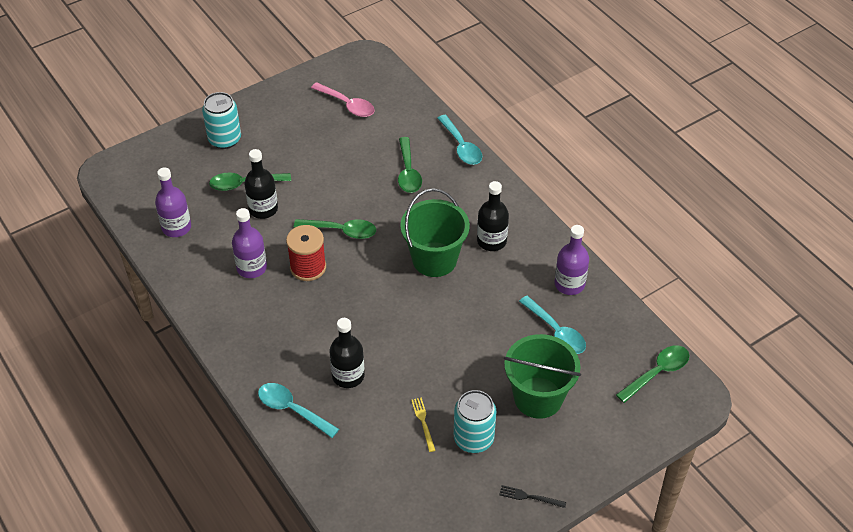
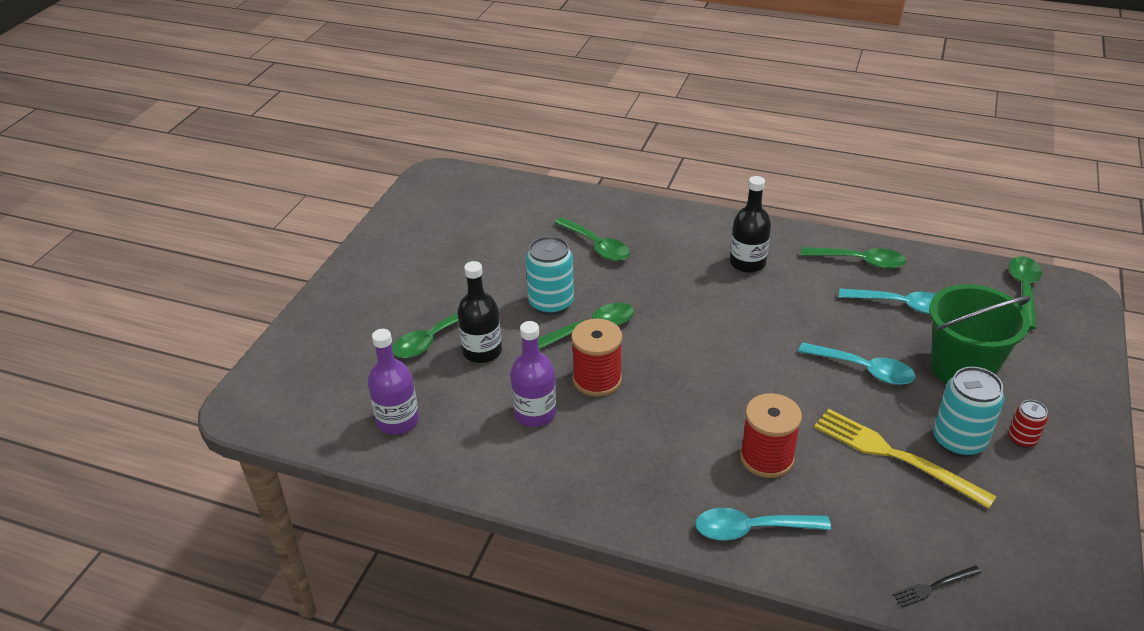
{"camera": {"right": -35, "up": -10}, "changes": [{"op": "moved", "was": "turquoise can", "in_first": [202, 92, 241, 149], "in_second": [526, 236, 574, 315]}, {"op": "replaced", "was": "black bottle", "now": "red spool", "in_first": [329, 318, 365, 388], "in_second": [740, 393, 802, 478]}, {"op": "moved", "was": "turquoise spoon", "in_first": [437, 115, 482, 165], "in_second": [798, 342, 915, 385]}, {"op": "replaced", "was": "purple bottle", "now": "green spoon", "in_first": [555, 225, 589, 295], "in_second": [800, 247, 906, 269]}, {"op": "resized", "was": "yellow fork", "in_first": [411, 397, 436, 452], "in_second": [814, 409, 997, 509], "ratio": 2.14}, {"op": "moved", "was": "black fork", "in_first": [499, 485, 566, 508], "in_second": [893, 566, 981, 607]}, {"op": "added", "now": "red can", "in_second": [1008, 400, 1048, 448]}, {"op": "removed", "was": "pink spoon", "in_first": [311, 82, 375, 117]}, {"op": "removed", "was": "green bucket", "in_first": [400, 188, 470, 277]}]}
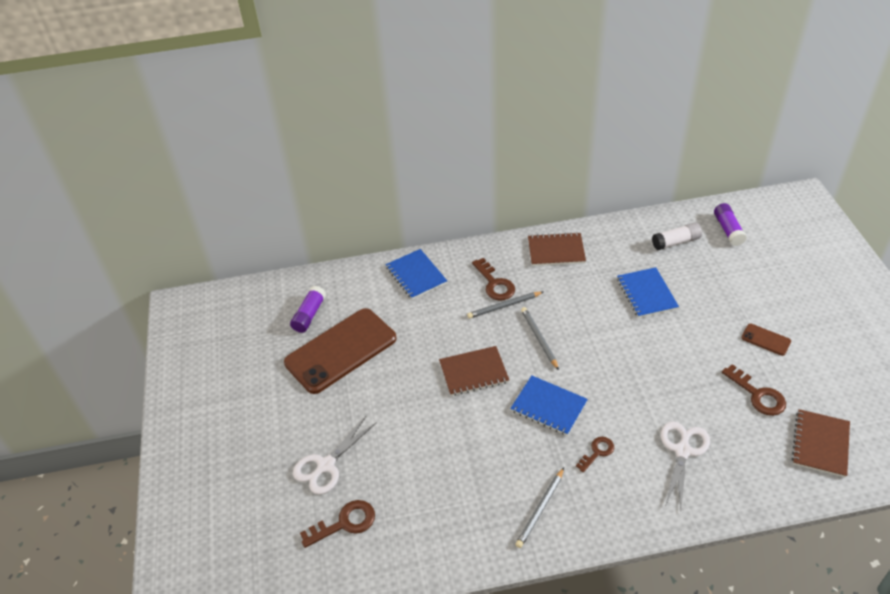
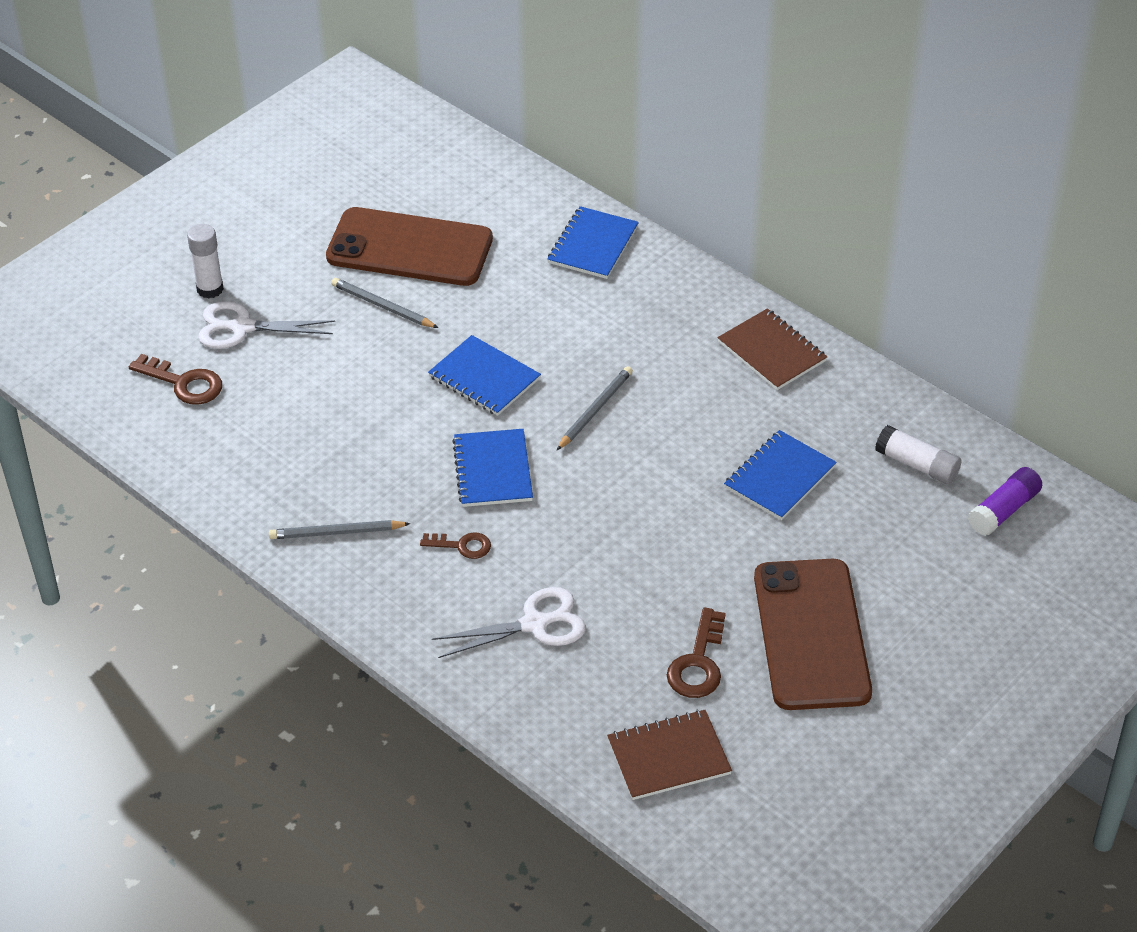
{"camera": {"right": 50, "up": 0}, "changes": [{"op": "added", "now": "white glue stick", "in_second": [187, 224, 224, 299]}, {"op": "moved", "was": "grey pencil", "in_first": [467, 292, 543, 318], "in_second": [331, 278, 438, 328]}, {"op": "recoloured", "was": "brown notebook", "now": "blue notebook", "in_first": [439, 346, 509, 396], "in_second": [428, 335, 541, 416]}, {"op": "resized", "was": "brown phone", "in_first": [741, 324, 791, 356], "in_second": [754, 559, 872, 710], "ratio": 2.45}, {"op": "removed", "was": "purple glue stick", "in_first": [290, 286, 326, 333]}, {"op": "removed", "was": "brown key", "in_first": [472, 258, 515, 301]}]}
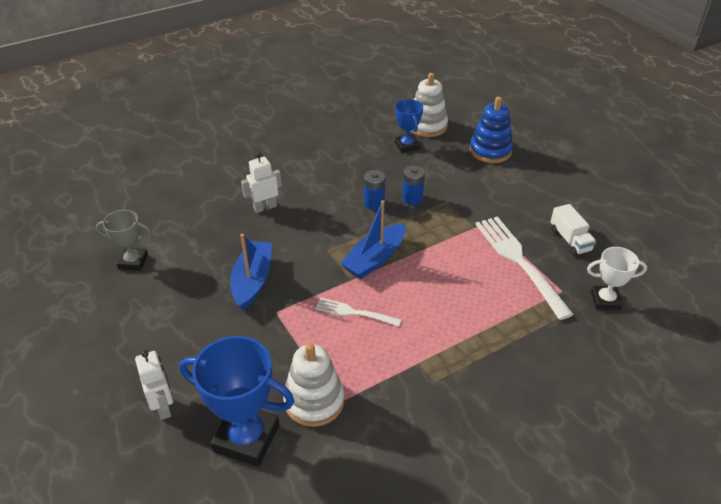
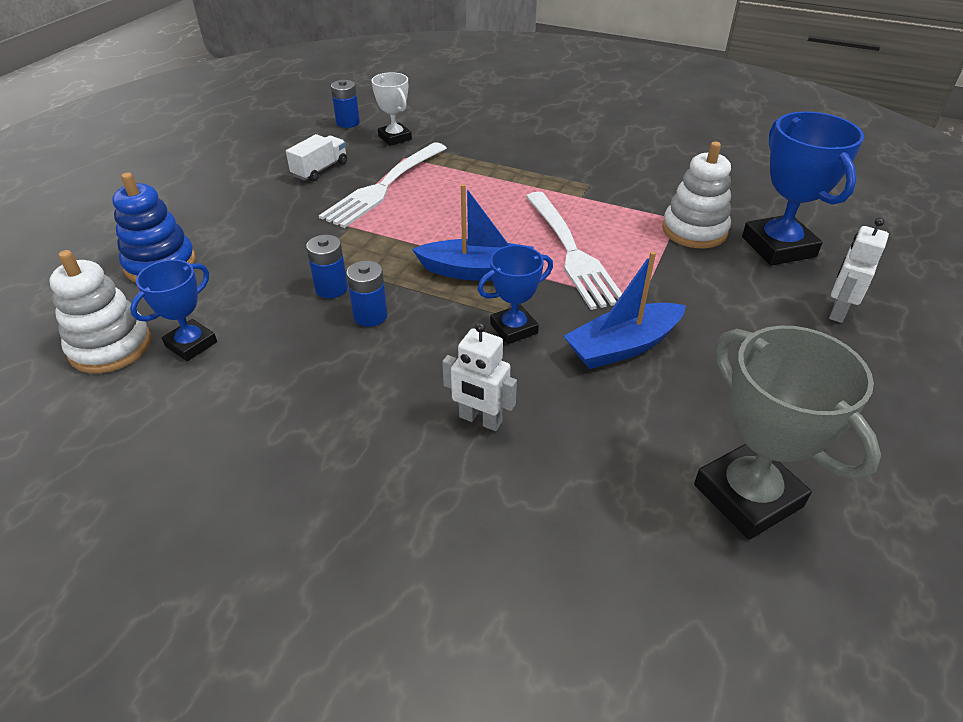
{"camera": {"right": -125, "up": 0}, "changes": [{"op": "added", "now": "blue battery", "in_second": [331, 80, 360, 128]}, {"op": "added", "now": "blue trophy", "in_second": [478, 245, 553, 344]}, {"op": "resized", "was": "white fork", "in_first": [315, 298, 401, 327], "in_second": [526, 192, 622, 310], "ratio": 1.83}, {"op": "resized", "was": "grey trophy", "in_first": [96, 210, 151, 271], "in_second": [694, 326, 881, 540], "ratio": 1.7}]}
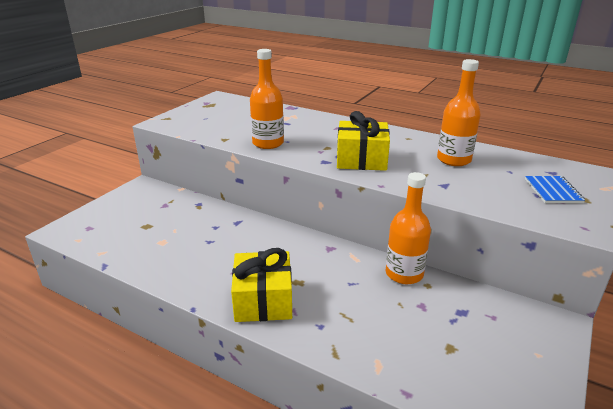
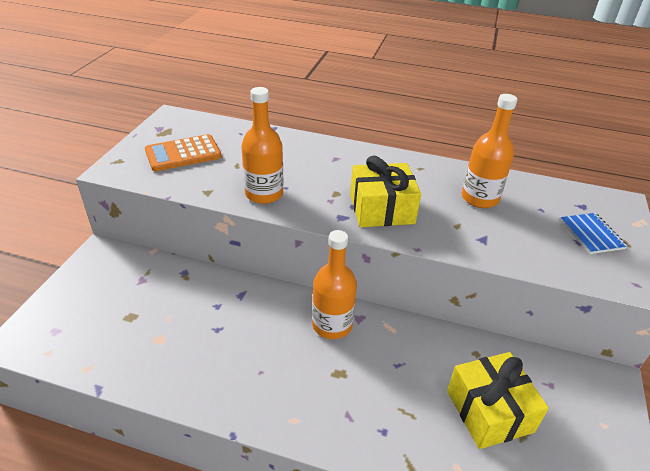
{"camera": {"right": -15, "up": 10}, "changes": [{"op": "added", "now": "orange calculator", "in_second": [145, 134, 222, 171]}, {"op": "moved", "was": "orange bottle", "in_first": [386, 172, 431, 284], "in_second": [312, 230, 357, 339]}, {"op": "moved", "was": "yellow gift", "in_first": [231, 248, 292, 322], "in_second": [447, 352, 549, 449]}]}
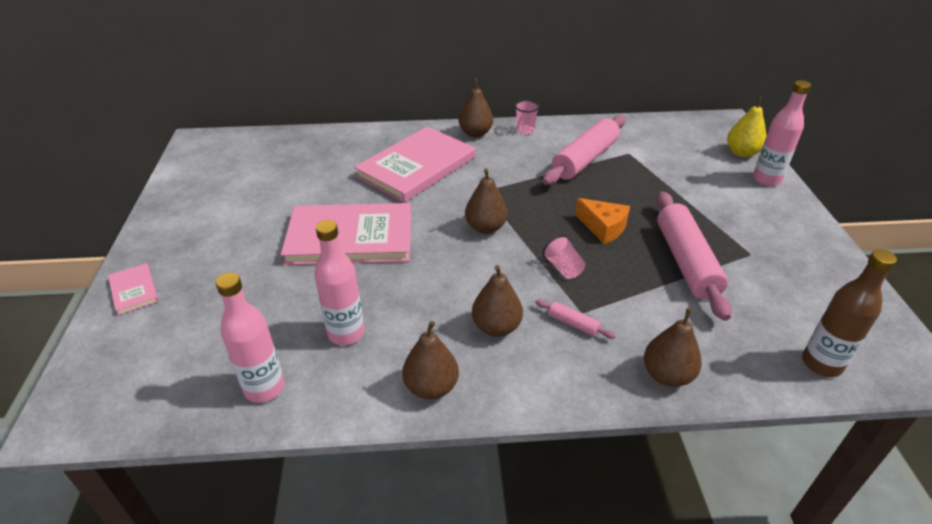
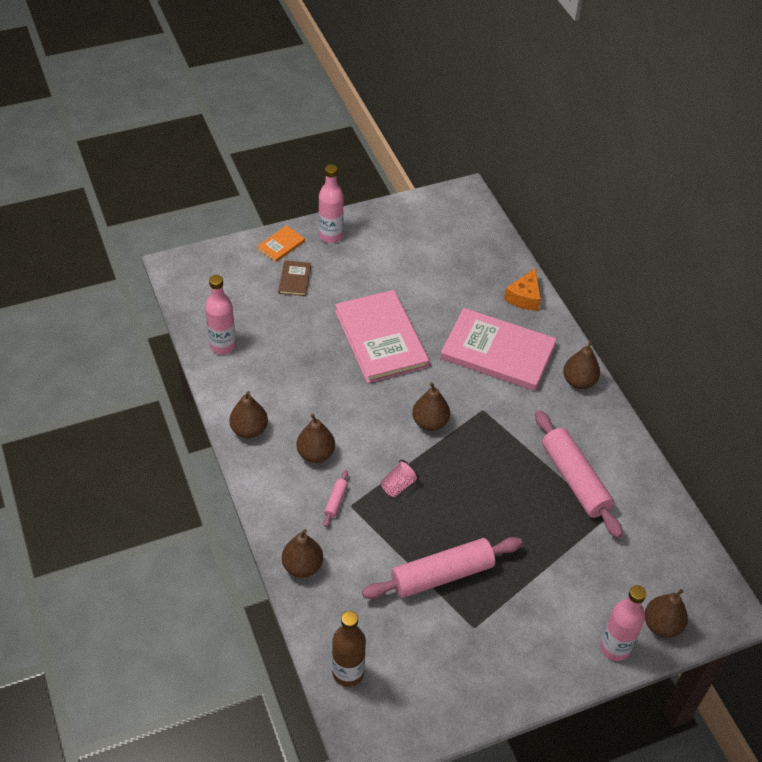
{"camera": {"right": 70, "up": 10}, "changes": [{"op": "recoloured", "was": "pink book", "now": "orange book", "in_first": [108, 263, 159, 315], "in_second": [258, 225, 305, 262]}, {"op": "added", "now": "brown book", "in_second": [278, 260, 311, 296]}, {"op": "moved", "was": "pink bottle", "in_first": [314, 220, 364, 345], "in_second": [319, 164, 344, 243]}, {"op": "moved", "was": "orange cheese", "in_first": [575, 198, 630, 244], "in_second": [504, 268, 541, 311]}, {"op": "turned", "was": "pink rolling pin", "in_first": [542, 115, 625, 185], "in_second": [535, 410, 623, 538], "clockwise": 45}, {"op": "recoloured", "was": "yellow pear", "now": "brown pear", "in_first": [727, 96, 766, 157], "in_second": [645, 589, 688, 638]}, {"op": "removed", "was": "pink cup", "in_first": [515, 100, 539, 135]}]}
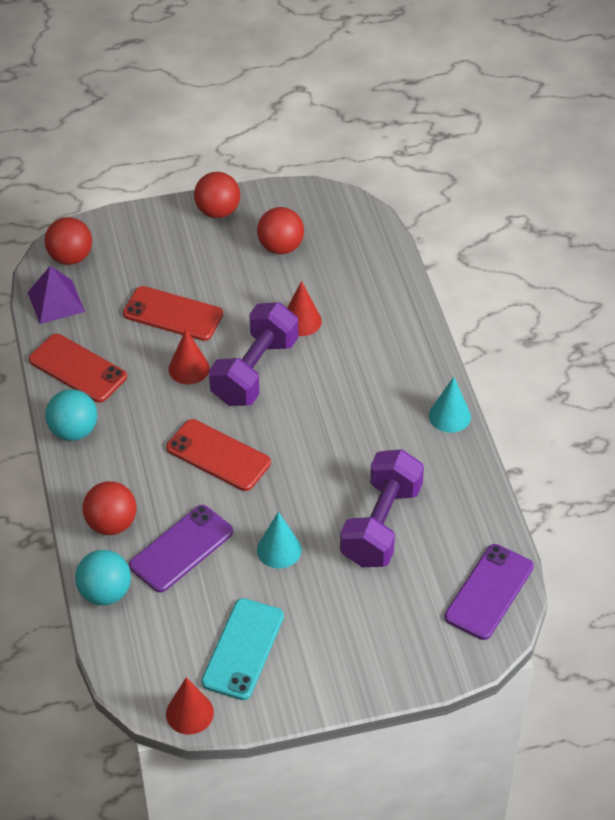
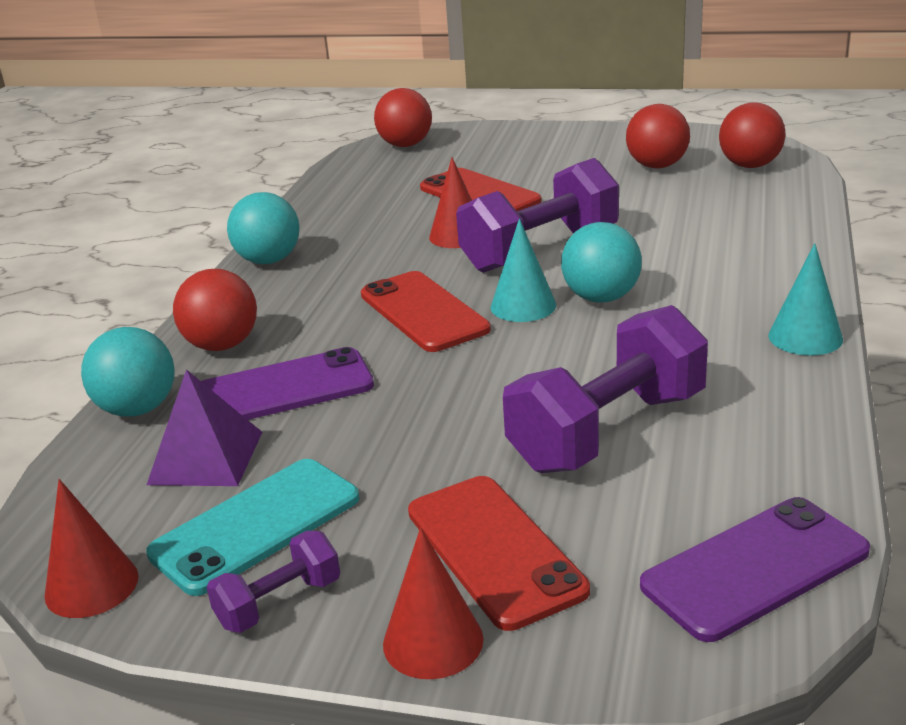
{"camera": {"right": 30, "up": -20}, "changes": [{"op": "moved", "was": "purple pyramid", "in_first": [28, 266, 85, 324], "in_second": [147, 369, 262, 486]}, {"op": "added", "now": "purple dumbbell", "in_second": [207, 531, 340, 633]}, {"op": "moved", "was": "red cone", "in_first": [287, 281, 322, 336], "in_second": [383, 527, 484, 679]}, {"op": "moved", "was": "red phone", "in_first": [29, 334, 127, 403], "in_second": [408, 476, 590, 631]}, {"op": "moved", "was": "turquoise cone", "in_first": [257, 512, 302, 568], "in_second": [491, 219, 556, 322]}, {"op": "added", "now": "turquoise ball", "in_second": [561, 222, 642, 302]}, {"op": "moved", "was": "red ball", "in_first": [194, 172, 240, 218], "in_second": [719, 102, 786, 168]}]}
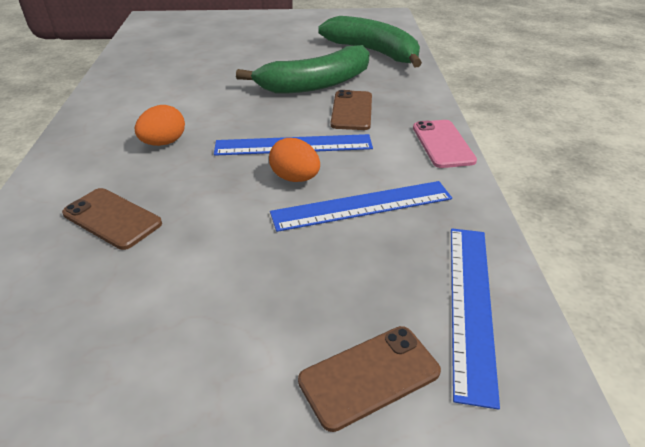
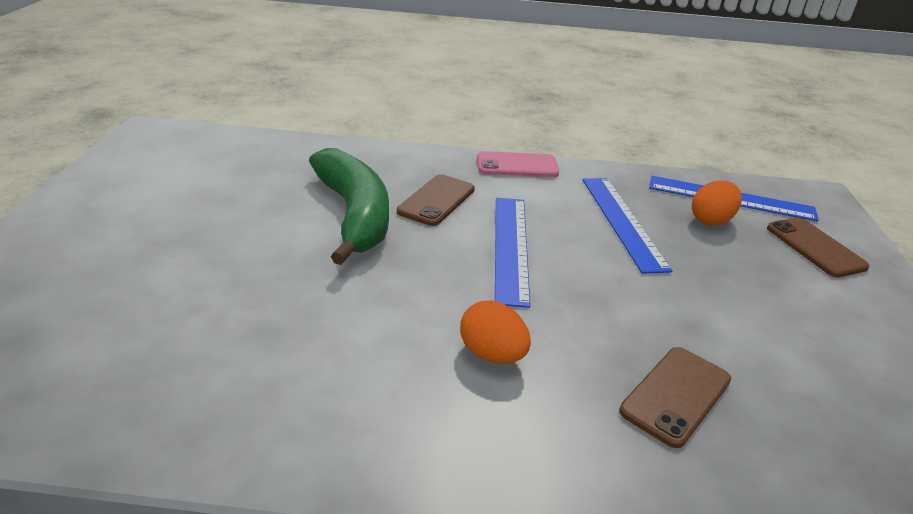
{"camera": {"right": -85, "up": -5}, "changes": [{"op": "turned", "was": "brown phone", "in_first": [331, 90, 372, 130], "in_second": [397, 174, 475, 226], "clockwise": -75}, {"op": "moved", "was": "orange egg", "in_first": [269, 138, 320, 182], "in_second": [692, 181, 742, 226]}, {"op": "removed", "was": "green banana", "in_first": [318, 16, 422, 68]}]}
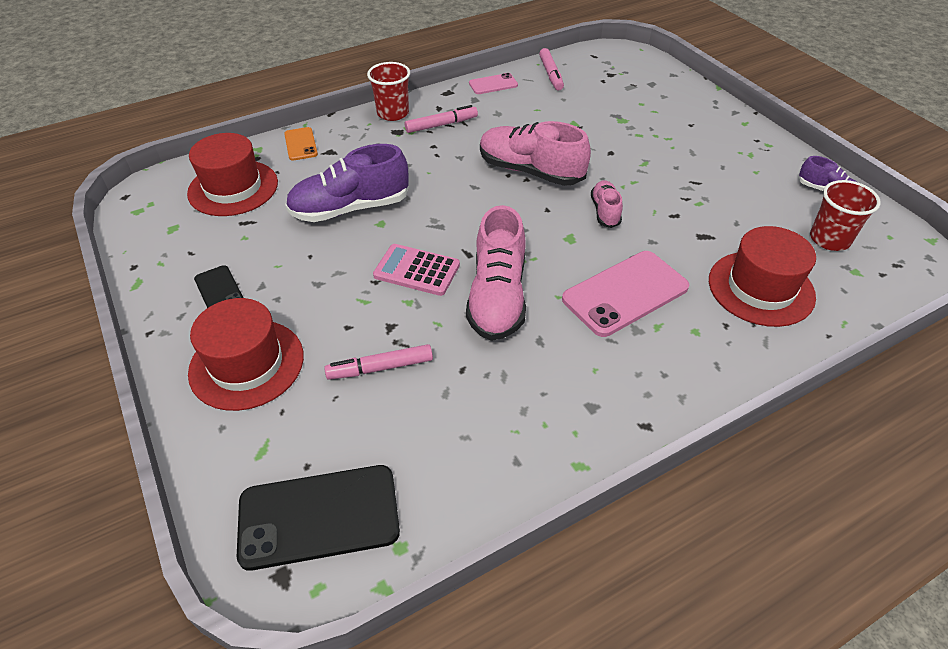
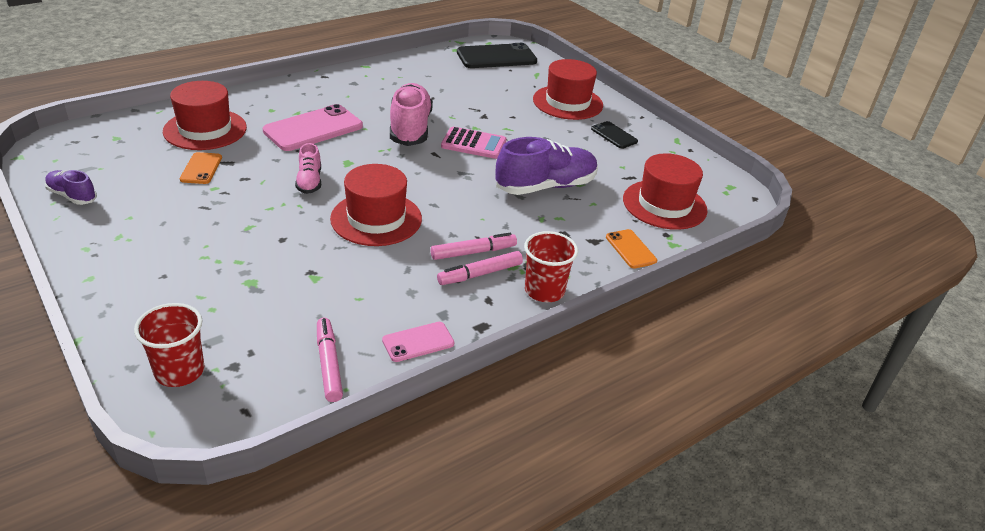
{"camera": {"right": 170, "up": -10}, "changes": [{"op": "moved", "was": "red cup", "in_first": [810, 180, 881, 251], "in_second": [134, 303, 204, 387]}, {"op": "added", "now": "orange phone", "in_second": [180, 152, 222, 184]}, {"op": "replaced", "was": "pink shoe", "now": "red hat", "in_first": [480, 121, 591, 186], "in_second": [330, 164, 422, 246]}, {"op": "moved", "was": "pink marker", "in_first": [324, 344, 433, 380], "in_second": [431, 233, 517, 260]}]}
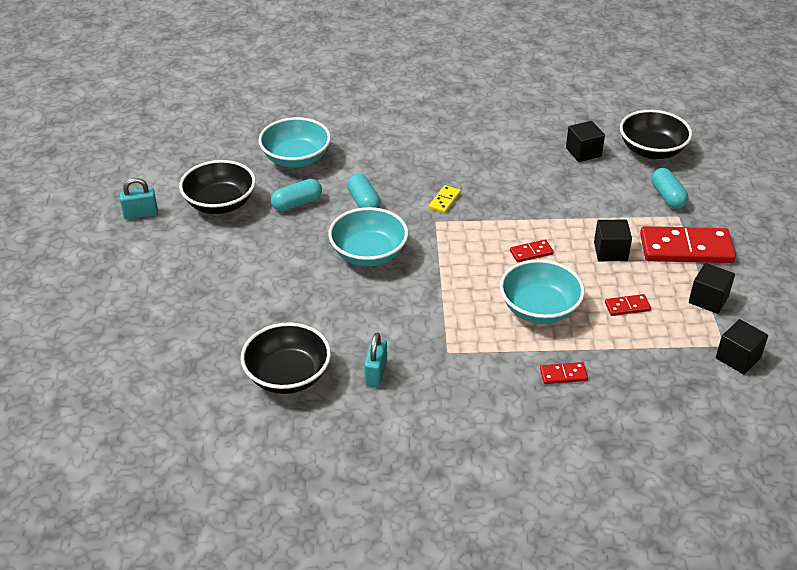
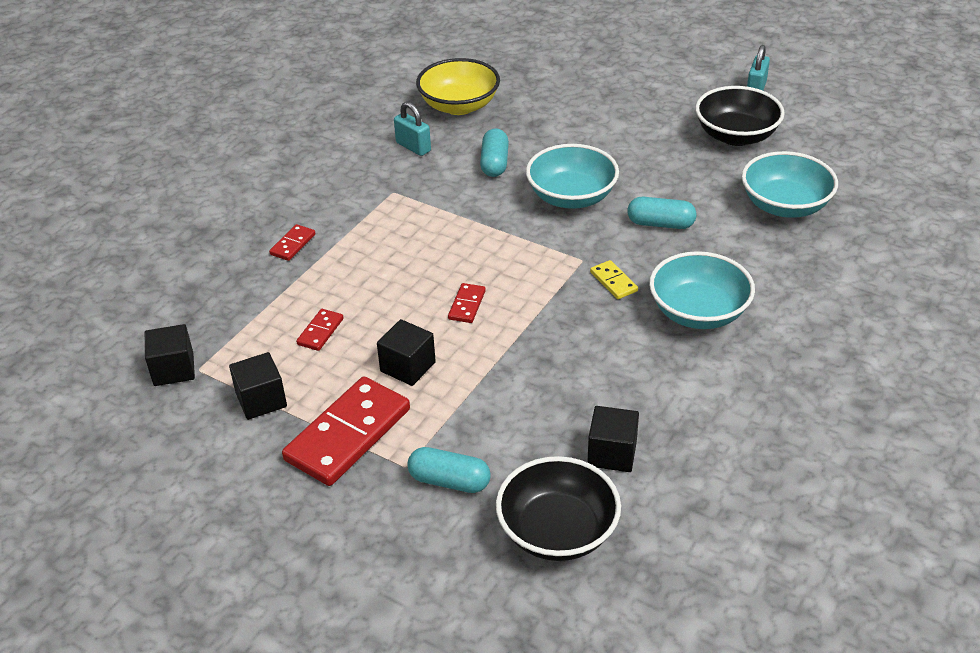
{"camera": {"right": 125, "up": 0}, "changes": [{"op": "recoloured", "was": "black bowl", "now": "yellow bowl", "in_first": [241, 322, 331, 394], "in_second": [416, 58, 500, 115]}, {"op": "moved", "was": "turquoise capsule", "in_first": [271, 179, 322, 211], "in_second": [480, 128, 509, 177]}, {"op": "moved", "was": "turquoise bowl", "in_first": [500, 259, 585, 324], "in_second": [649, 251, 755, 329]}]}
